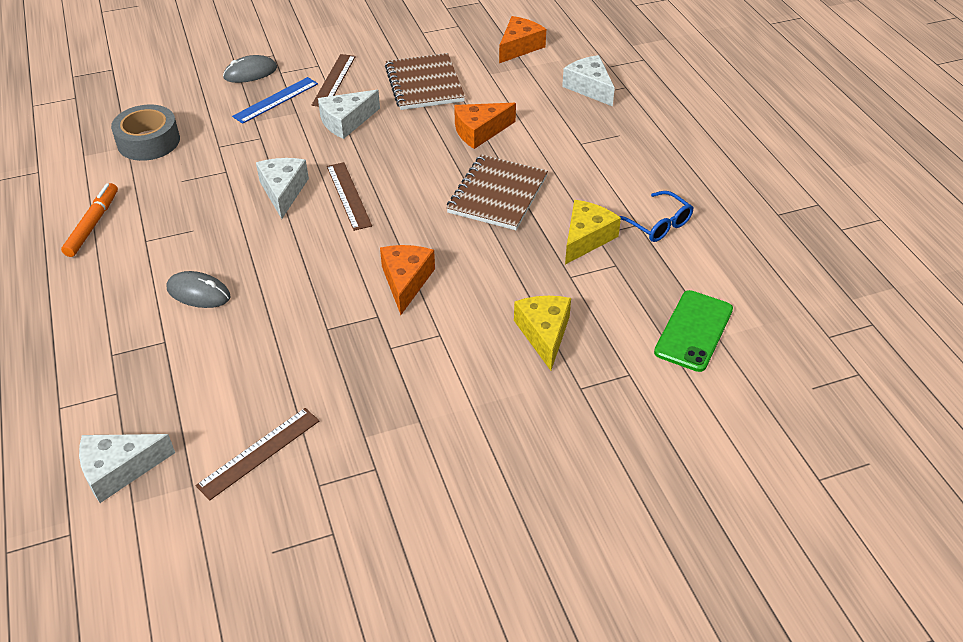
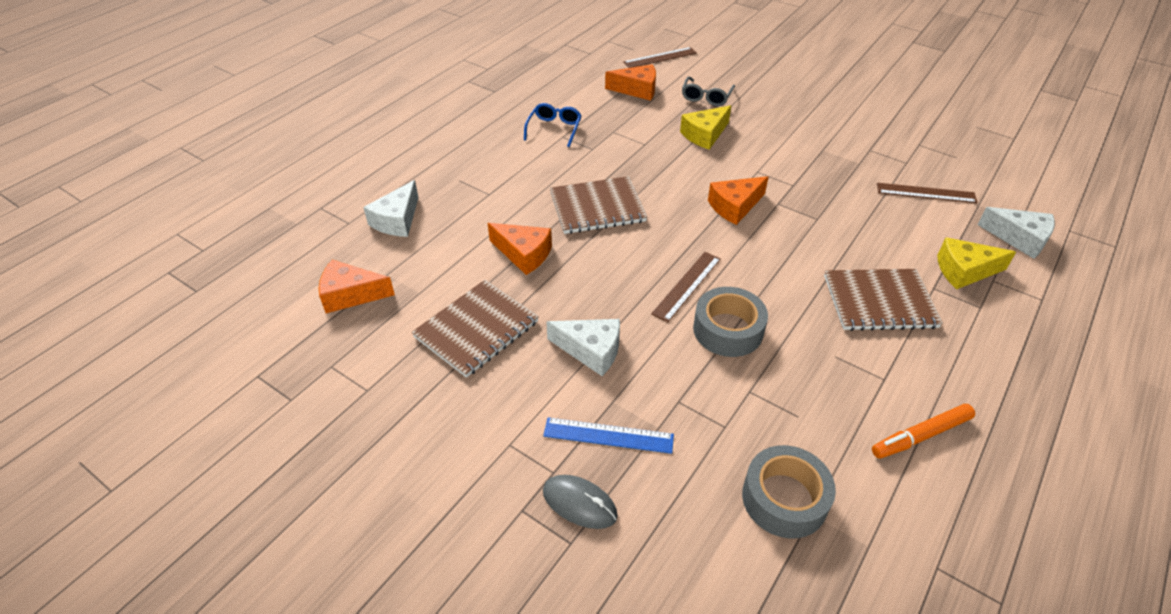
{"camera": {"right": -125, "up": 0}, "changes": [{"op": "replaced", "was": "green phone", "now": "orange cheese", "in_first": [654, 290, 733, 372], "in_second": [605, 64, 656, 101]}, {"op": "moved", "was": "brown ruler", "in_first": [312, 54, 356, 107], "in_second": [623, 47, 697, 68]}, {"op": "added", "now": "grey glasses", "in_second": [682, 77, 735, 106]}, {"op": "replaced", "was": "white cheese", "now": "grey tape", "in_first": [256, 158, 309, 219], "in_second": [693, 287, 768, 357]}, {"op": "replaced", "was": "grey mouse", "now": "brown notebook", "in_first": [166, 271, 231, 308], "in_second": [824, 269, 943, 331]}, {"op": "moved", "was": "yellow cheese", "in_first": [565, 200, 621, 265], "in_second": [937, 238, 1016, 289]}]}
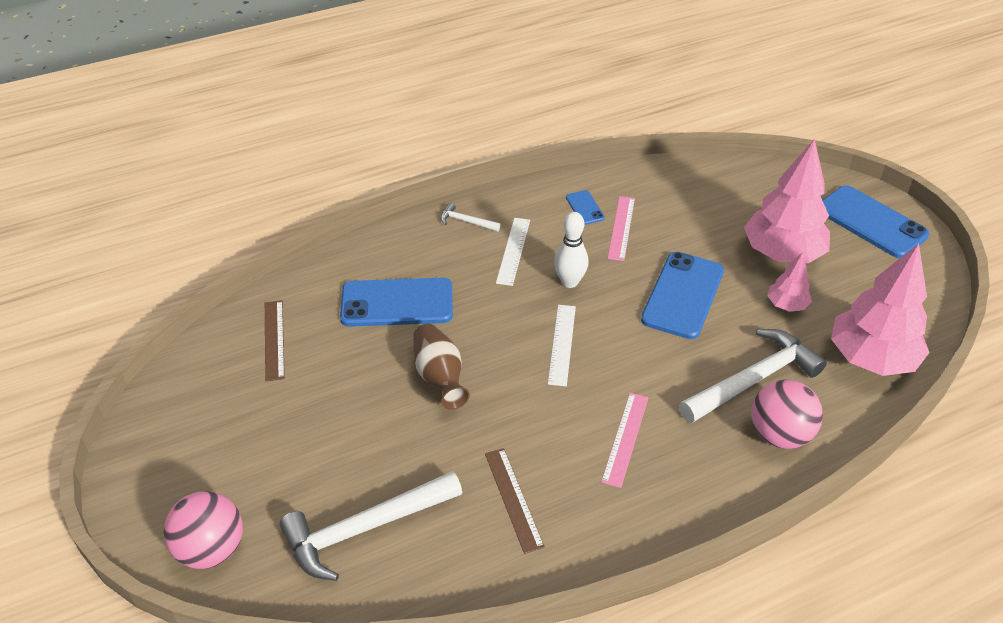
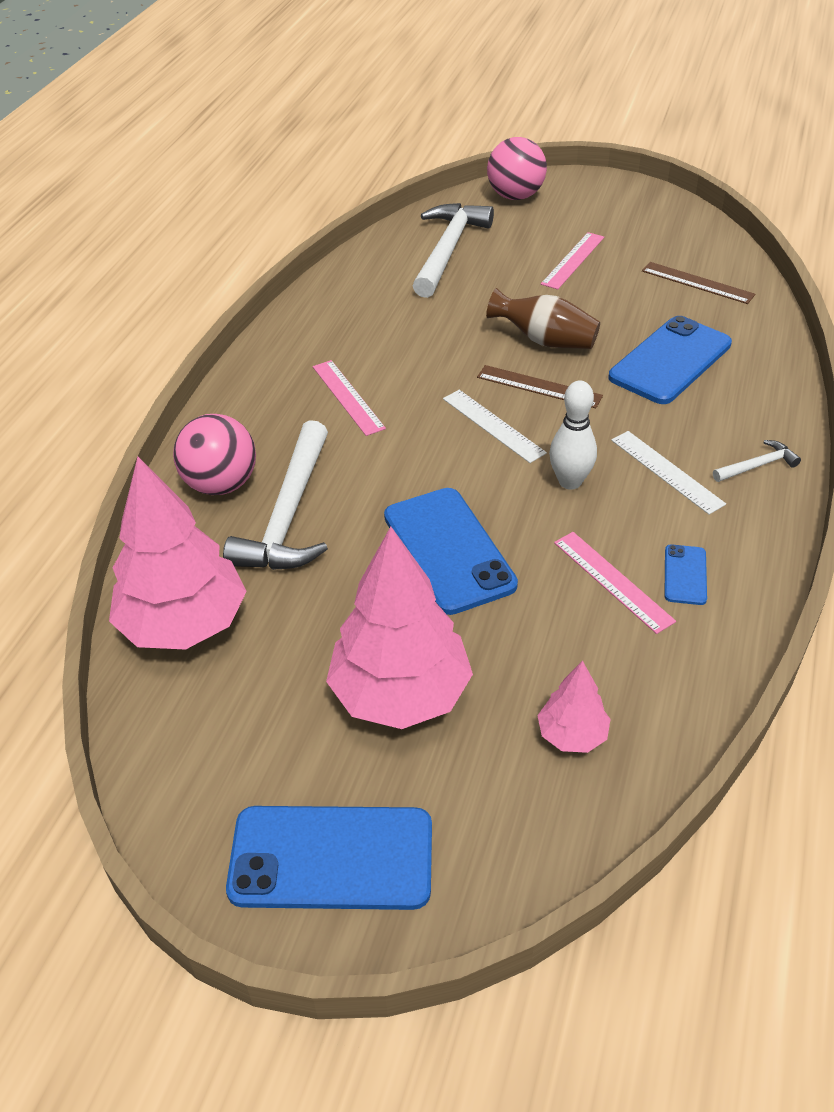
{"camera": {"right": 135, "up": 0}, "changes": [{"op": "moved", "was": "brown ruler", "in_first": [485, 448, 545, 554], "in_second": [477, 365, 603, 408]}, {"op": "moved", "was": "pink tree", "in_first": [767, 252, 812, 312], "in_second": [537, 661, 610, 753]}, {"op": "added", "now": "pink ruler", "in_second": [541, 232, 604, 289]}, {"op": "turned", "was": "blue phone", "in_first": [566, 190, 605, 225], "in_second": [664, 544, 707, 605], "clockwise": 75}]}
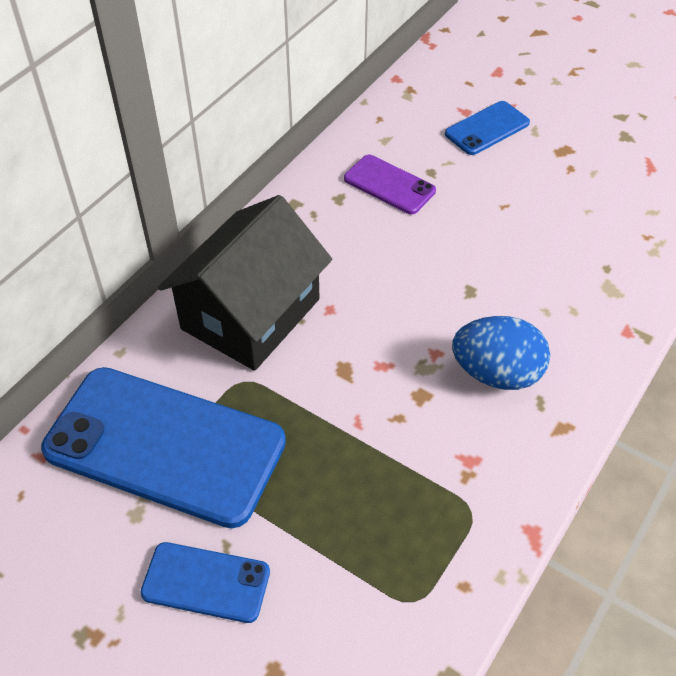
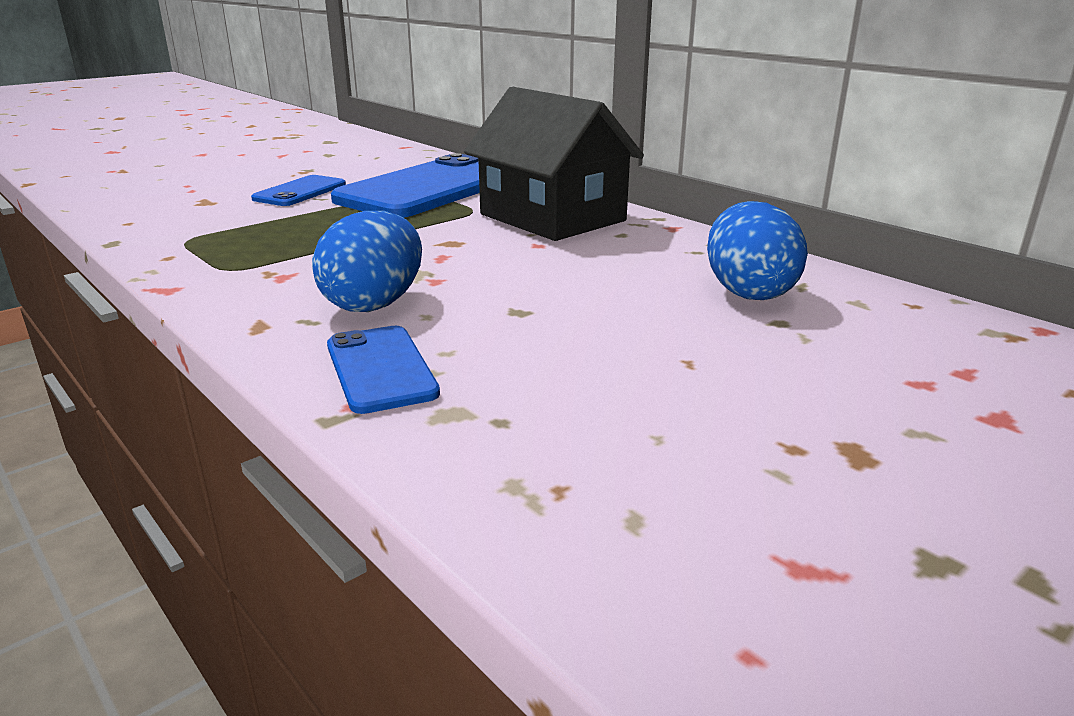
{"camera": {"right": 105, "up": -25}, "changes": [{"op": "moved", "was": "blue phone", "in_first": [445, 101, 530, 155], "in_second": [327, 326, 440, 414]}, {"op": "replaced", "was": "purple phone", "now": "blue egg", "in_first": [344, 155, 436, 214], "in_second": [707, 201, 808, 300]}]}
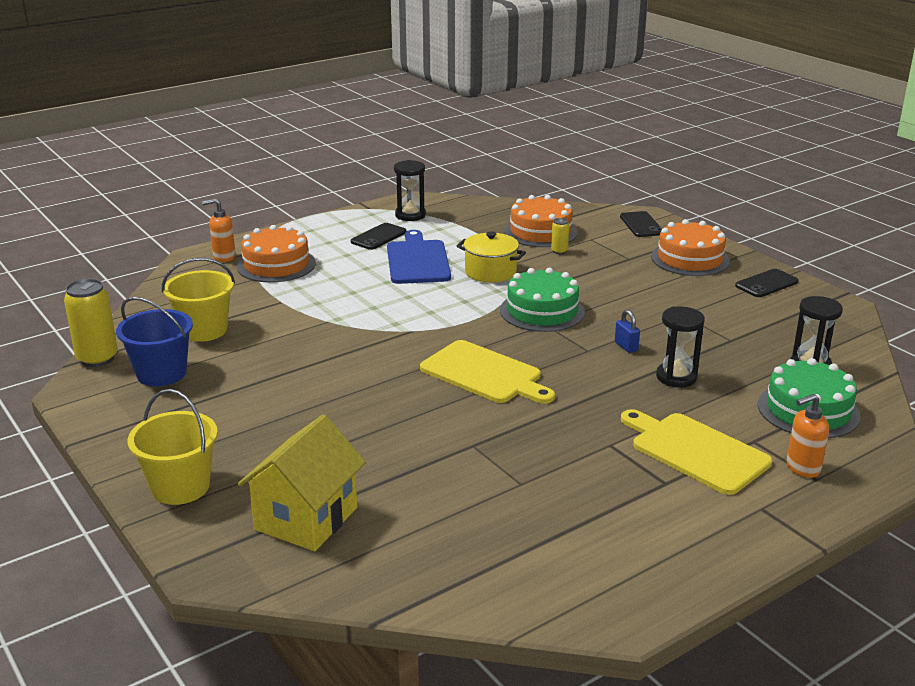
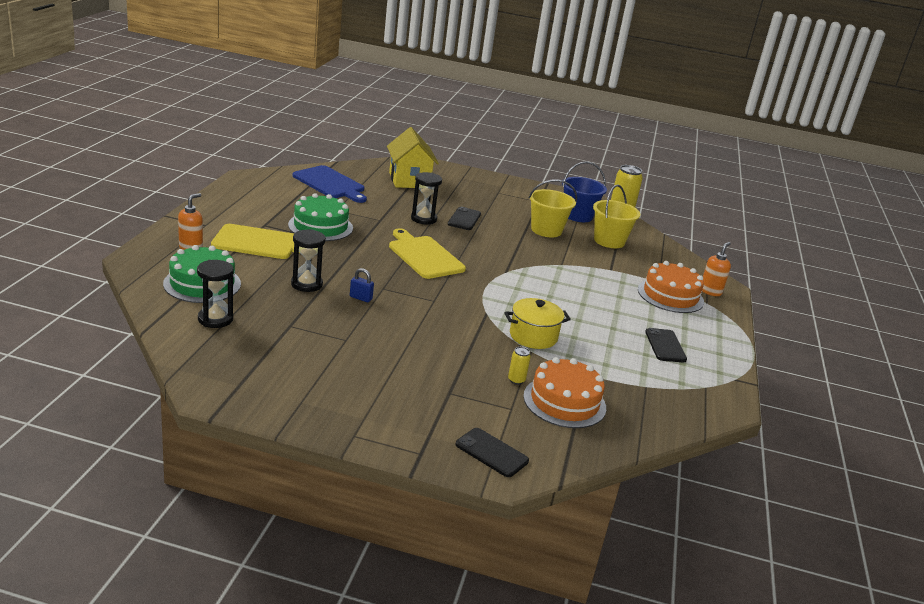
{"camera": {"right": 135, "up": 0}, "changes": [{"op": "moved", "was": "green cake", "in_first": [500, 268, 585, 332], "in_second": [288, 193, 353, 241]}, {"op": "moved", "was": "blue cutting board", "in_first": [387, 230, 451, 284], "in_second": [292, 165, 367, 203]}, {"op": "turned", "was": "yellow cutting board", "in_first": [420, 340, 555, 404], "in_second": [389, 228, 466, 279], "clockwise": 60}, {"op": "moved", "was": "black hourglass", "in_first": [394, 160, 426, 221], "in_second": [411, 172, 442, 225]}, {"op": "moved", "was": "black phone", "in_first": [735, 269, 799, 297], "in_second": [448, 207, 481, 230]}, {"op": "moved", "was": "yellow bucket", "in_first": [128, 389, 218, 505], "in_second": [528, 179, 577, 237]}, {"op": "removed", "was": "orange cake", "in_first": [651, 219, 730, 276]}]}
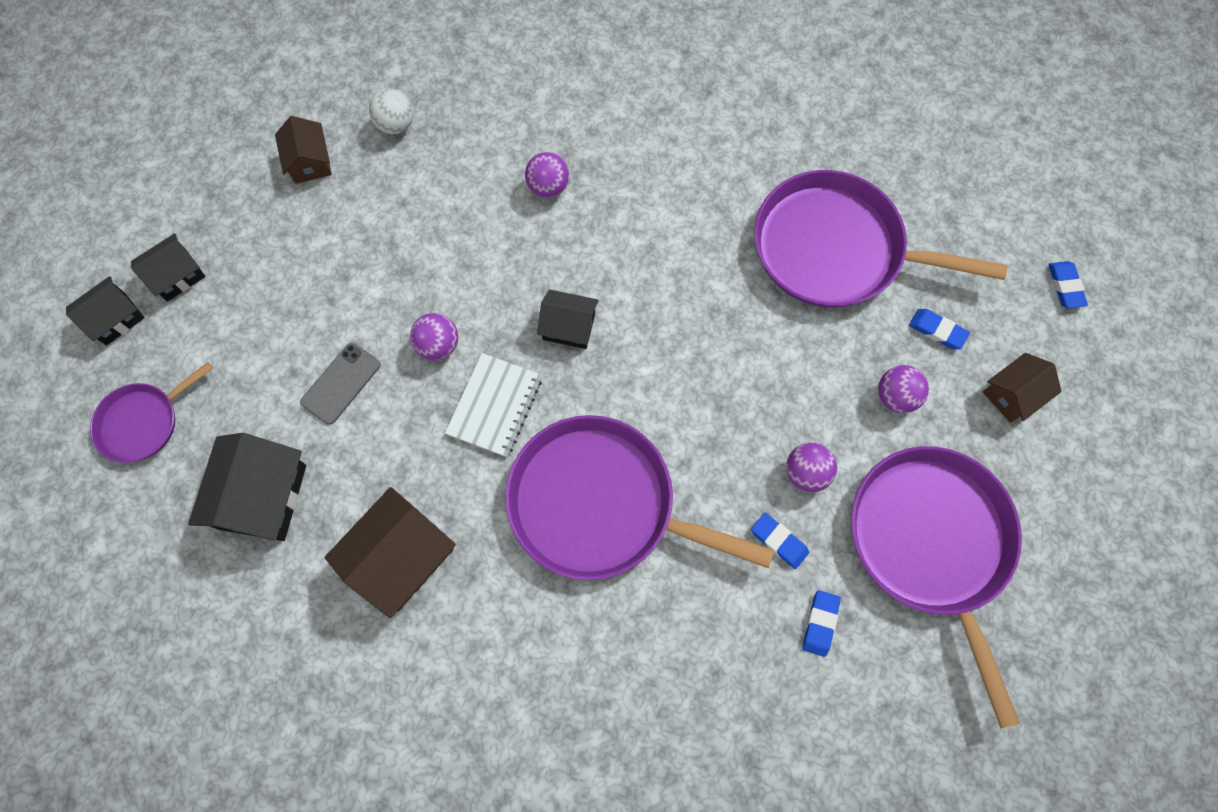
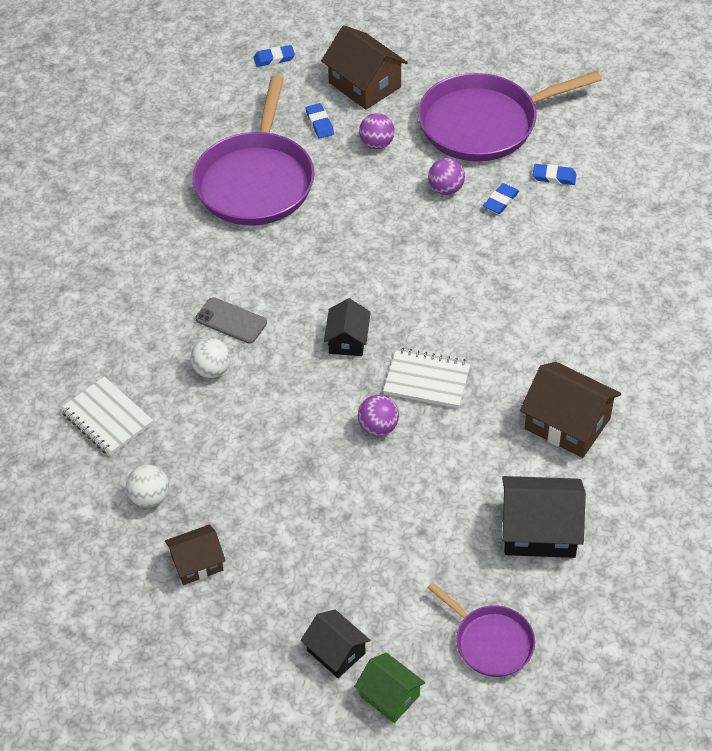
{"camera": {"right": -95, "up": -20}, "changes": [{"op": "added", "now": "white notebook", "in_second": [60, 376, 153, 456]}, {"op": "recoloured", "was": "purple ball", "now": "white ball", "in_first": [525, 152, 569, 198], "in_second": [190, 338, 231, 378]}, {"op": "moved", "was": "grey phone", "in_first": [300, 343, 380, 425], "in_second": [195, 297, 267, 344]}, {"op": "turned", "was": "blue eraser", "in_first": [909, 309, 970, 349], "in_second": [306, 103, 334, 139], "clockwise": -45}, {"op": "resized", "was": "brown house", "in_first": [983, 353, 1062, 423], "in_second": [321, 25, 408, 110], "ratio": 1.65}, {"op": "recoloured", "was": "black house", "now": "green house", "in_first": [66, 276, 145, 346], "in_second": [354, 653, 425, 723]}, {"op": "removed", "was": "purple pan", "in_first": [505, 415, 774, 580]}]}
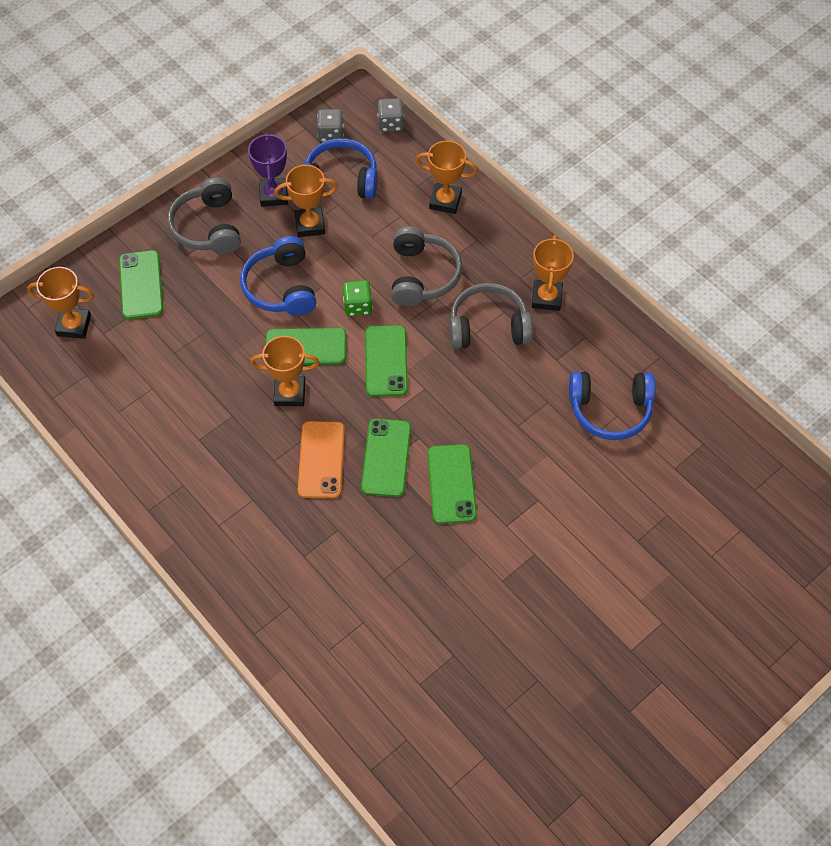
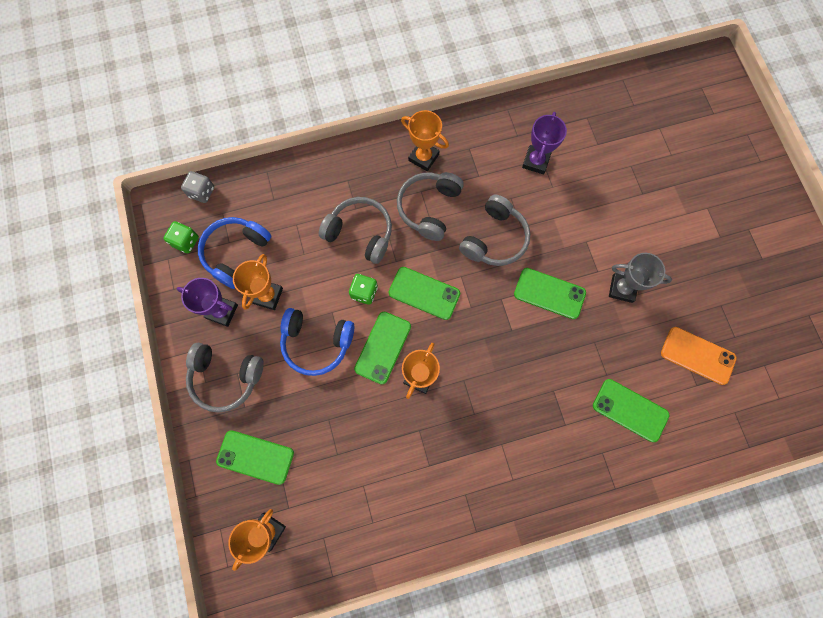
{"camera": {"right": -65, "up": 15}, "changes": [{"op": "recoloured", "was": "grey dice", "now": "green dice", "in_first": [317, 109, 344, 142], "in_second": [164, 221, 199, 253]}, {"op": "added", "now": "grey headphones", "in_second": [459, 194, 531, 266]}, {"op": "replaced", "was": "blue headphones", "now": "purple trophy", "in_first": [569, 371, 655, 440], "in_second": [522, 112, 567, 174]}, {"op": "moved", "was": "green phone", "in_first": [361, 418, 411, 497], "in_second": [593, 379, 670, 442]}, {"op": "added", "now": "grey trophy", "in_second": [609, 253, 672, 303]}, {"op": "moved", "was": "orange phone", "in_first": [298, 421, 345, 498], "in_second": [661, 327, 737, 385]}, {"op": "removed", "was": "orange trophy", "in_first": [416, 141, 478, 214]}]}
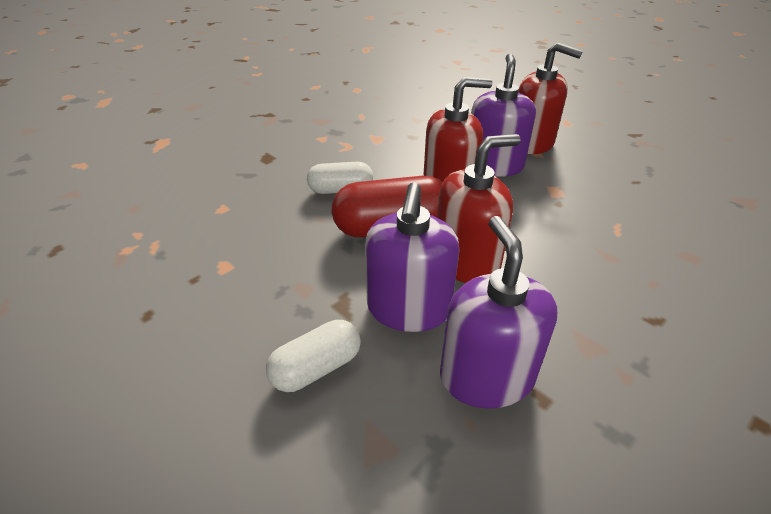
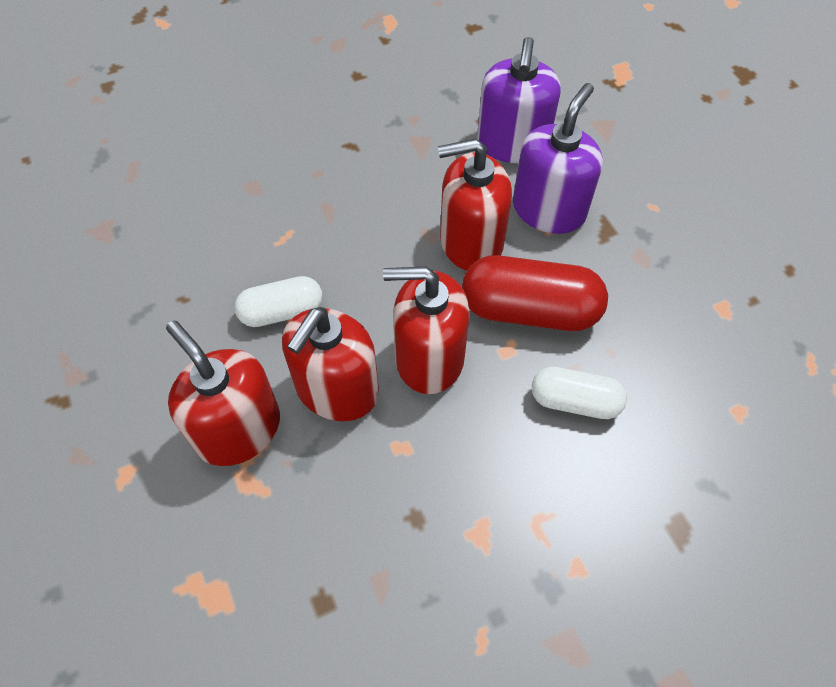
{"camera": {"right": -160, "up": 20}, "changes": [{"op": "moved", "was": "white capsule", "in_first": [266, 320, 361, 392], "in_second": [234, 276, 323, 327]}, {"op": "recoloured", "was": "purple soap dispenser", "now": "red soap dispenser", "in_first": [471, 53, 536, 177], "in_second": [282, 307, 379, 421]}]}
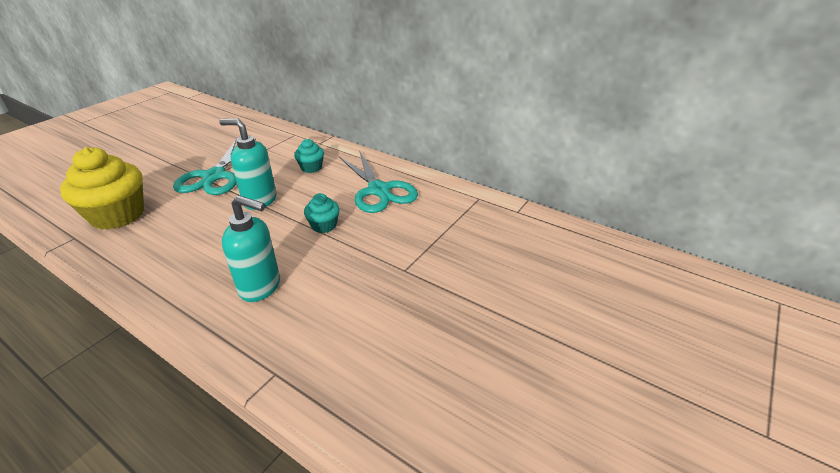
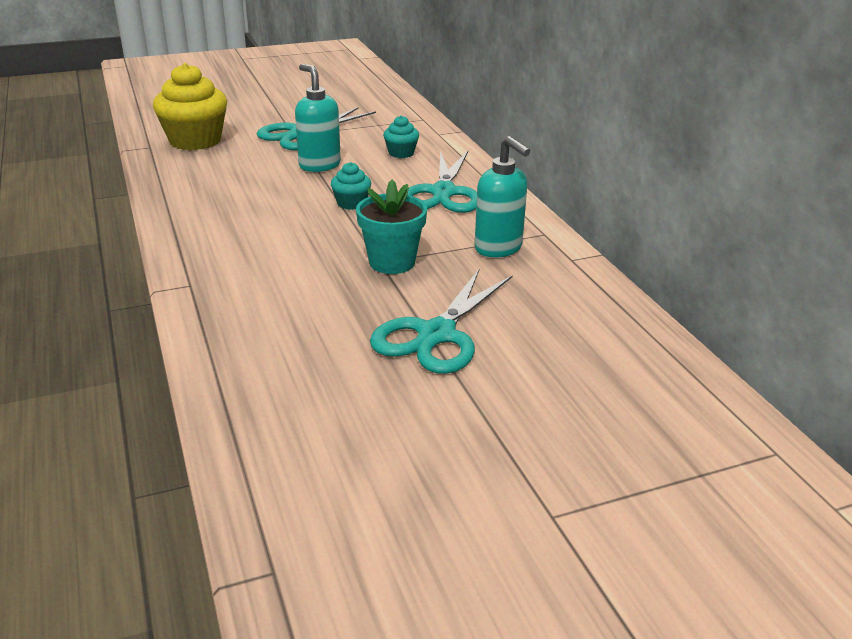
{"camera": {"right": 35, "up": -5}, "changes": [{"op": "added", "now": "turquoise flower pot", "in_second": [356, 180, 427, 274]}, {"op": "added", "now": "turquoise scissors", "in_second": [370, 269, 513, 374]}, {"op": "moved", "was": "turquoise soap dispenser", "in_first": [222, 195, 280, 302], "in_second": [475, 136, 530, 257]}]}
